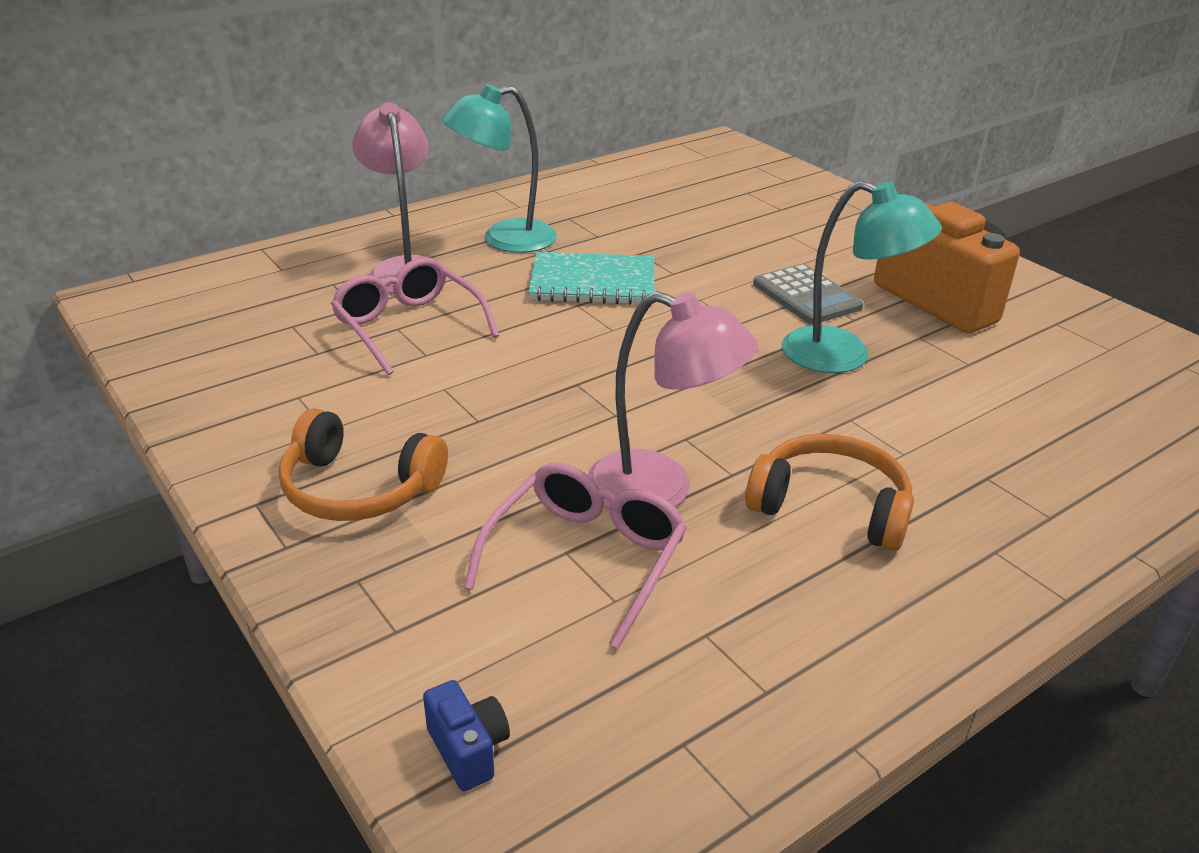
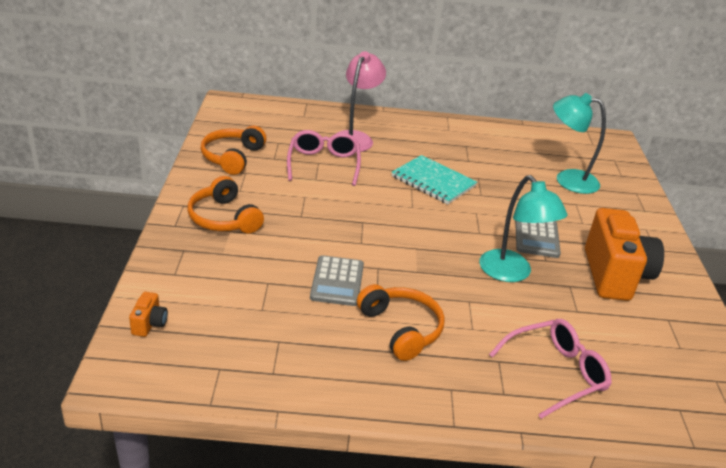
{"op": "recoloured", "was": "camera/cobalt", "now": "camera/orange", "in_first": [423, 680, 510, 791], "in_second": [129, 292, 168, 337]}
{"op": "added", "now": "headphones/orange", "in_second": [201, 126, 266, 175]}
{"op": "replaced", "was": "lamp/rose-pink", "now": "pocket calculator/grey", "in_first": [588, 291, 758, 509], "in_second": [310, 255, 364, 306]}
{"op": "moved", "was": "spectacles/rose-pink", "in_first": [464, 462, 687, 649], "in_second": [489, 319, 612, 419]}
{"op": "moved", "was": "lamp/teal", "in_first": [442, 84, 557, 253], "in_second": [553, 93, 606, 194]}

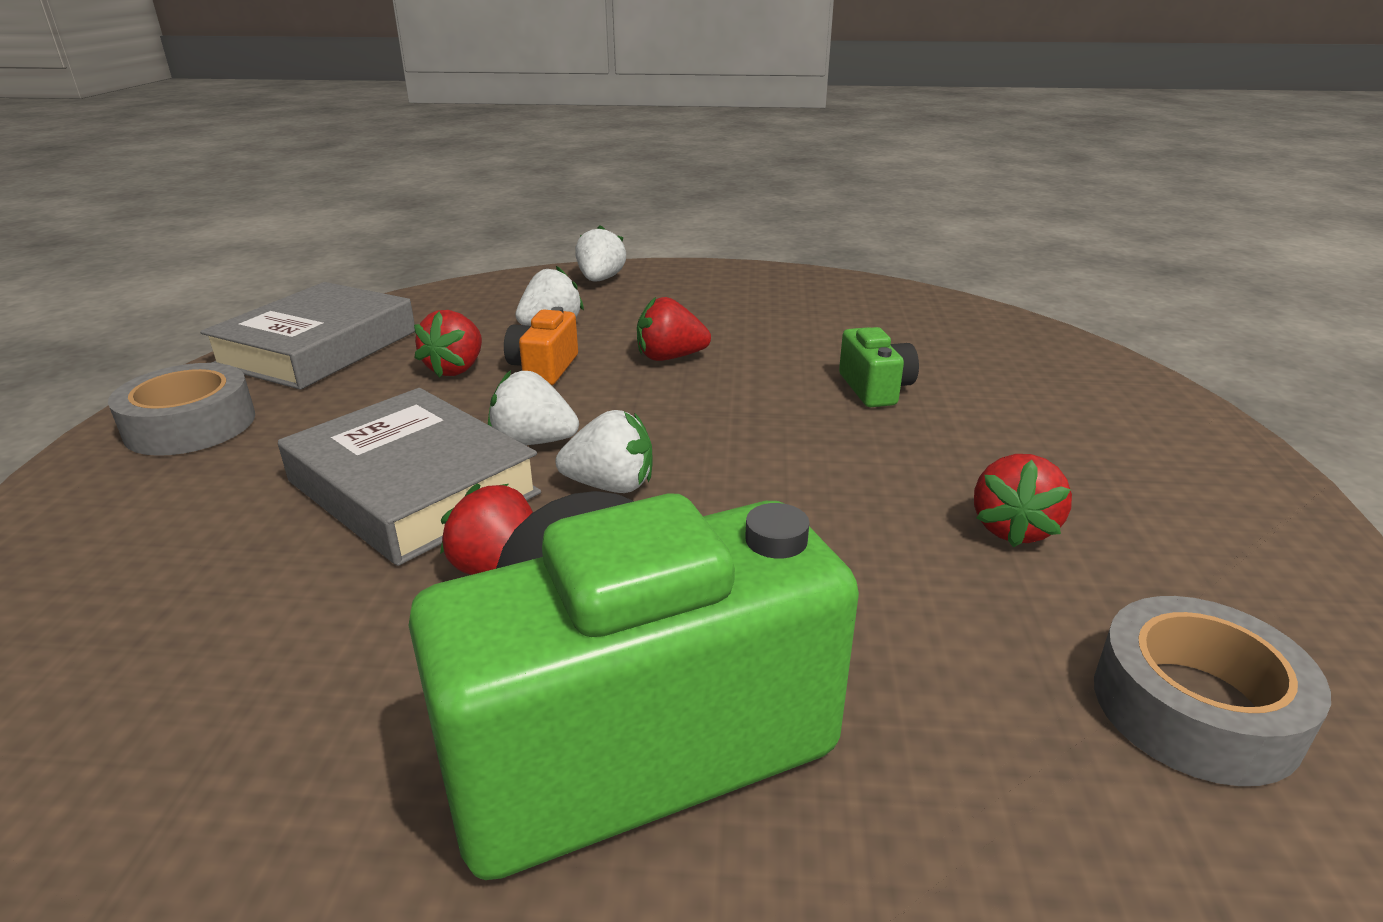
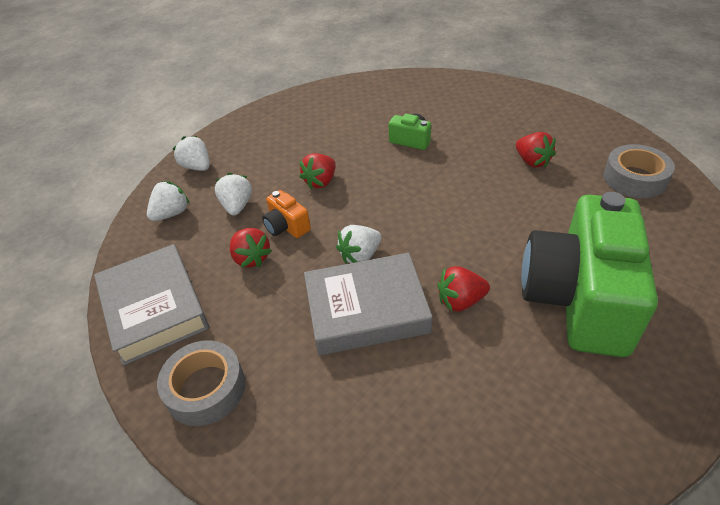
{"op": "moved", "was": "strawberry/pure white", "in_first": [556, 410, 653, 493], "in_second": [147, 181, 190, 221]}

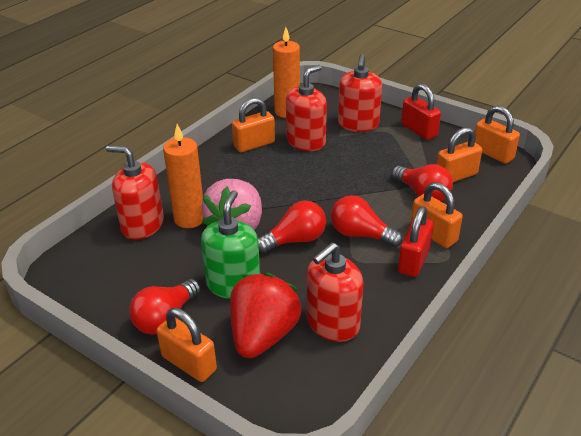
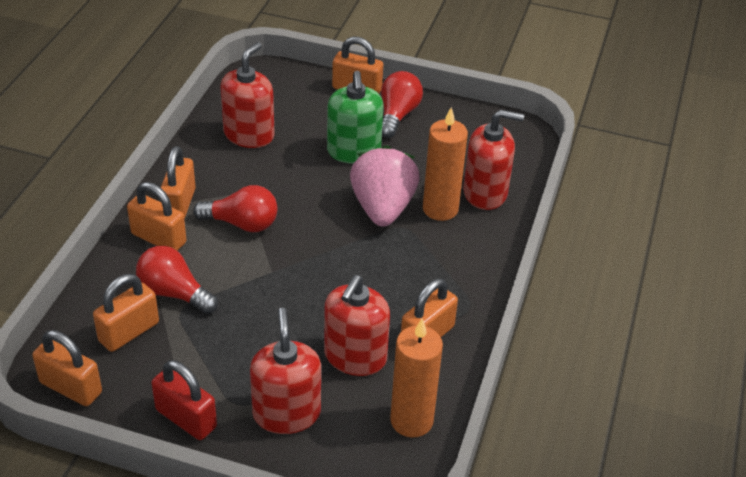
{"op": "recoloured", "was": "padlock/red", "now": "padlock/orange", "in_first": [398, 206, 434, 277], "in_second": [161, 146, 196, 219]}
{"op": "removed", "was": "strawberry/red", "in_first": [230, 273, 301, 358]}
{"op": "removed", "was": "lightbulb/red", "in_first": [258, 201, 326, 253]}

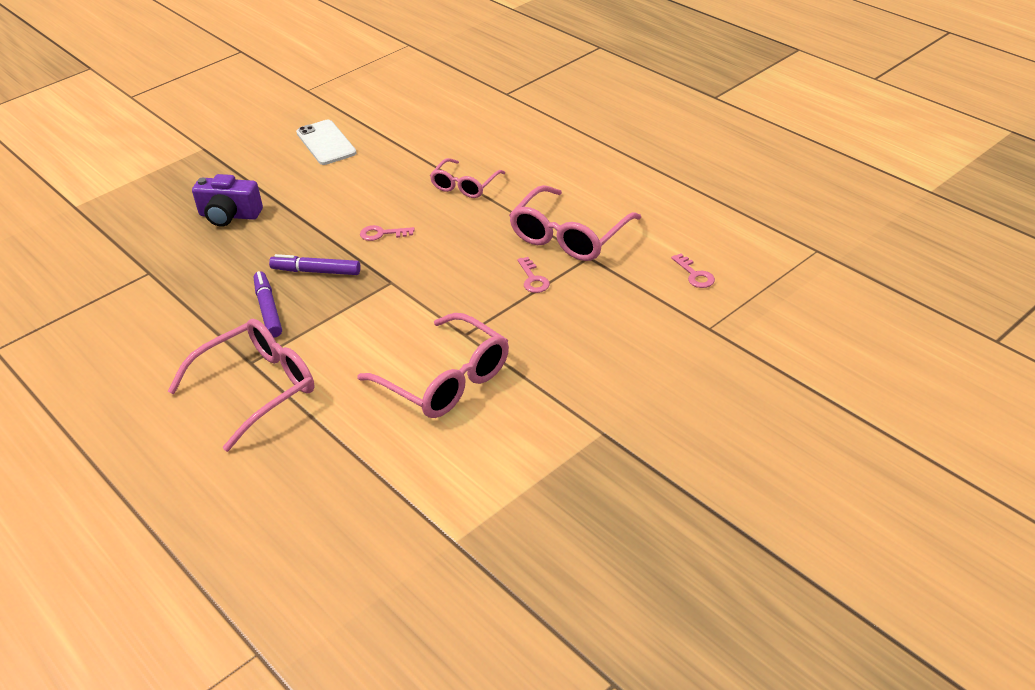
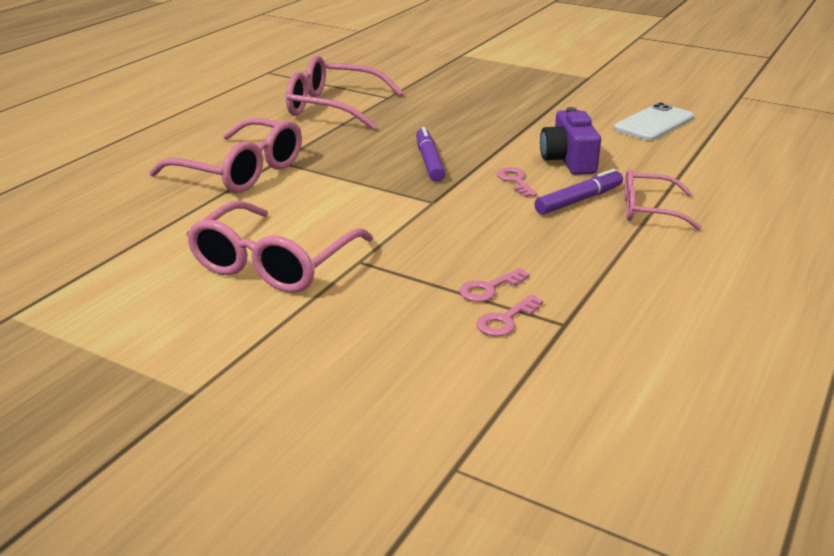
{"op": "moved", "was": "spectacles/rose-pink", "in_first": [509, 185, 641, 261], "in_second": [286, 55, 403, 130]}
{"op": "moved", "was": "latchkey/rose-pink", "in_first": [671, 254, 715, 288], "in_second": [477, 294, 543, 336]}
{"op": "moved", "was": "marker/violet", "in_first": [254, 271, 282, 338], "in_second": [534, 169, 623, 215]}
{"op": "moved", "was": "camera/violet", "in_first": [192, 174, 263, 227], "in_second": [540, 107, 601, 175]}

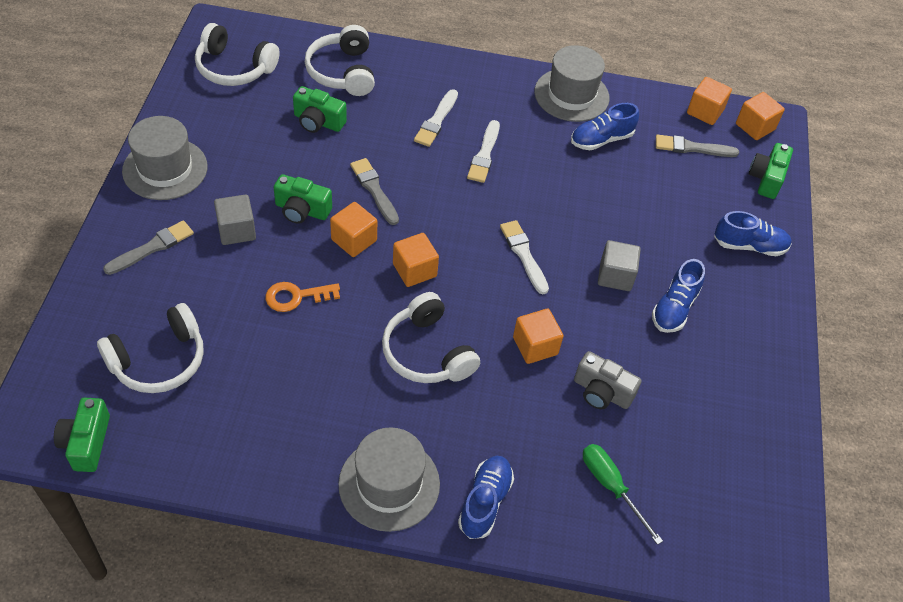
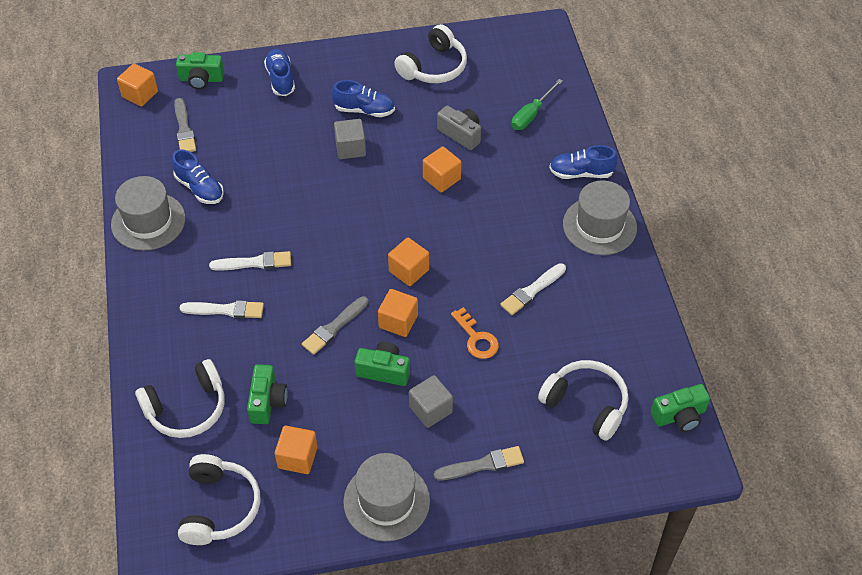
{"op": "moved", "was": "block/orange", "in_first": [687, 77, 732, 125], "in_second": [275, 426, 317, 474]}
{"op": "turned", "was": "camera/green", "in_first": [274, 174, 332, 224], "in_second": [355, 342, 410, 386], "clockwise": -75}
{"op": "moved", "was": "headphones/pure white", "in_first": [382, 292, 480, 383], "in_second": [394, 24, 467, 83]}
{"op": "turned", "was": "paint brush/grey", "in_first": [103, 220, 194, 275], "in_second": [434, 446, 524, 480], "clockwise": 135}
{"op": "turned", "was": "camera/grey", "in_first": [574, 351, 642, 409], "in_second": [437, 106, 481, 150], "clockwise": -60}
{"op": "moved", "was": "paint brush/pure white", "in_first": [500, 220, 549, 294], "in_second": [500, 263, 566, 315]}

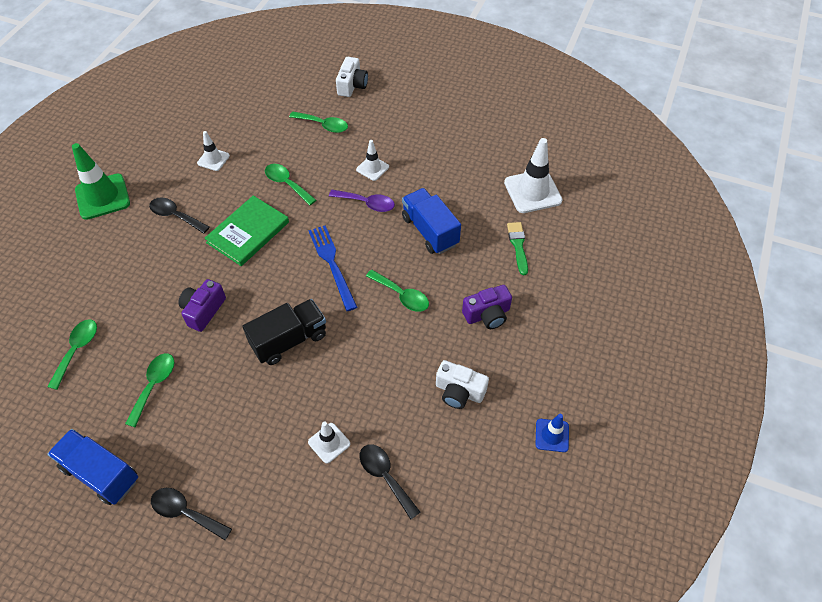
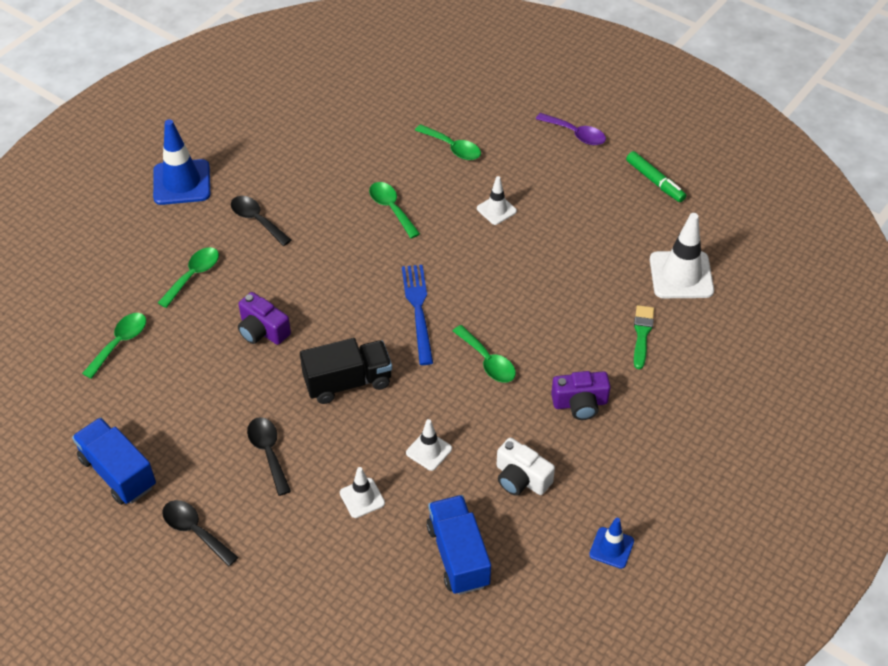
{"op": "recoloured", "was": "safety cone/green", "now": "safety cone/cobalt", "in_first": [72, 143, 130, 220], "in_second": [153, 119, 210, 205]}
{"op": "moved", "was": "spoon/green", "in_first": [125, 353, 174, 427], "in_second": [158, 247, 219, 308]}
{"op": "turned", "was": "camera/violet", "in_first": [178, 279, 226, 332], "in_second": [238, 292, 291, 345], "clockwise": -90}
{"op": "moved", "was": "spoon/black", "in_first": [360, 444, 420, 520], "in_second": [247, 417, 291, 496]}
{"op": "moved", "was": "safety cone/pure white", "in_first": [197, 131, 230, 171], "in_second": [406, 419, 452, 471]}
{"op": "moved", "was": "toy truck/cobalt", "in_first": [402, 188, 461, 254], "in_second": [427, 495, 491, 595]}
{"op": "moved", "was": "spoon/violet", "in_first": [329, 190, 395, 212], "in_second": [536, 113, 606, 145]}
{"op": "added", "now": "marker/green", "in_second": [626, 151, 686, 202]}
{"op": "removed", "was": "hardcover/green", "in_first": [204, 195, 289, 266]}
{"op": "removed", "was": "camera/pure white", "in_first": [336, 57, 368, 97]}

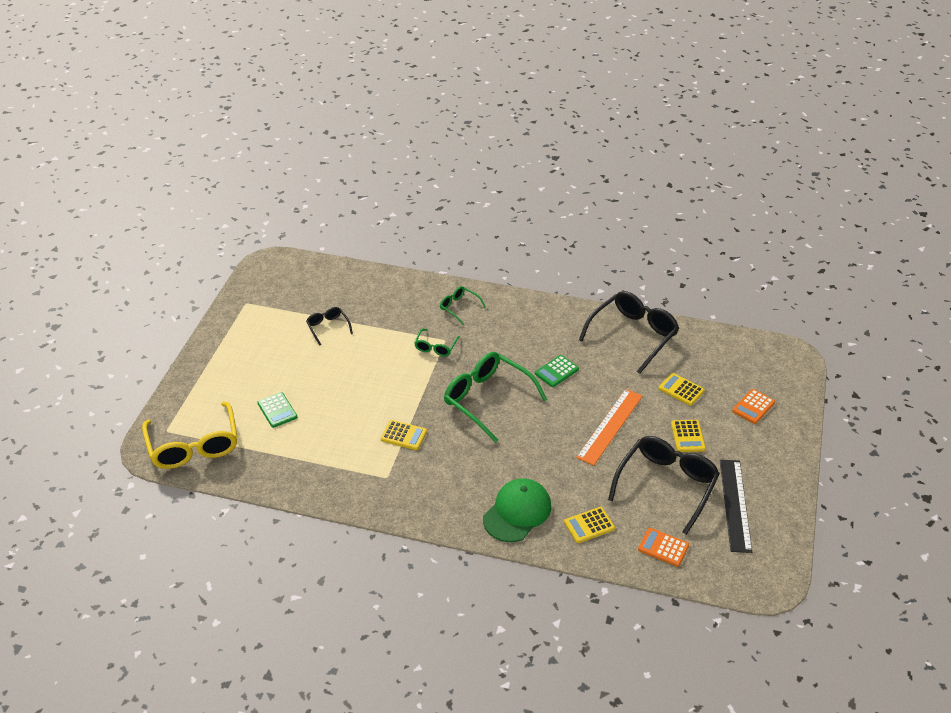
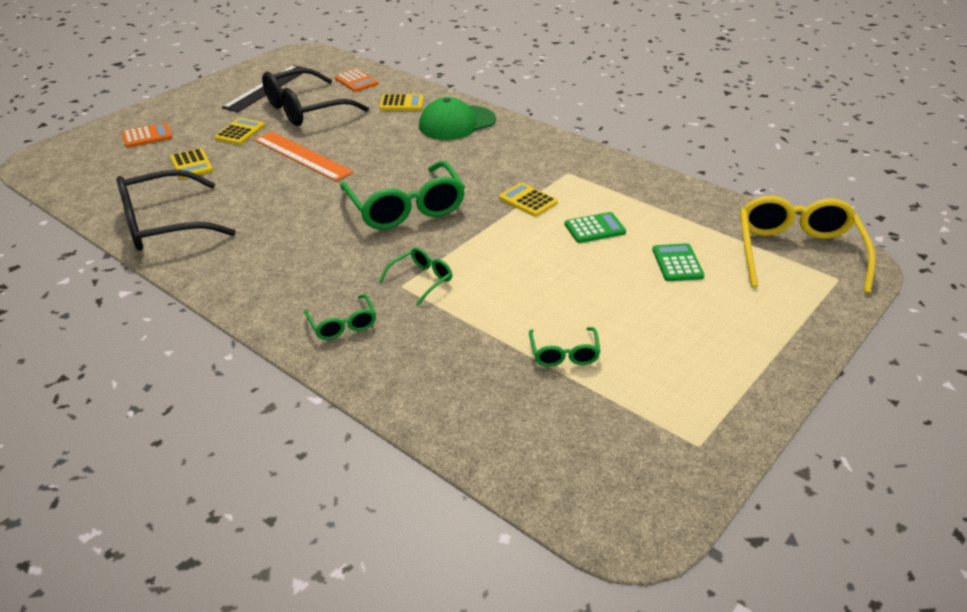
{"op": "turned", "was": "straightedge/orange", "in_first": [576, 389, 643, 466], "in_second": [254, 131, 353, 181], "clockwise": 75}
{"op": "recoloured", "was": "spectacles/black", "now": "spectacles/green", "in_first": [306, 307, 353, 345], "in_second": [529, 327, 601, 367]}
{"op": "moved", "was": "pocket calculator/green", "in_first": [535, 355, 579, 387], "in_second": [565, 212, 626, 243]}

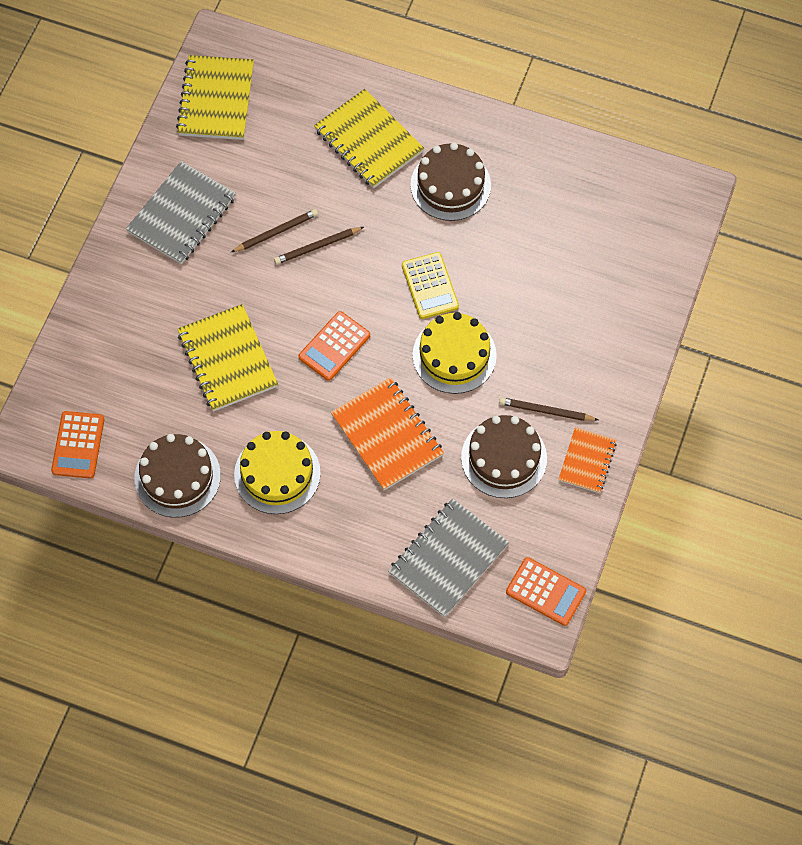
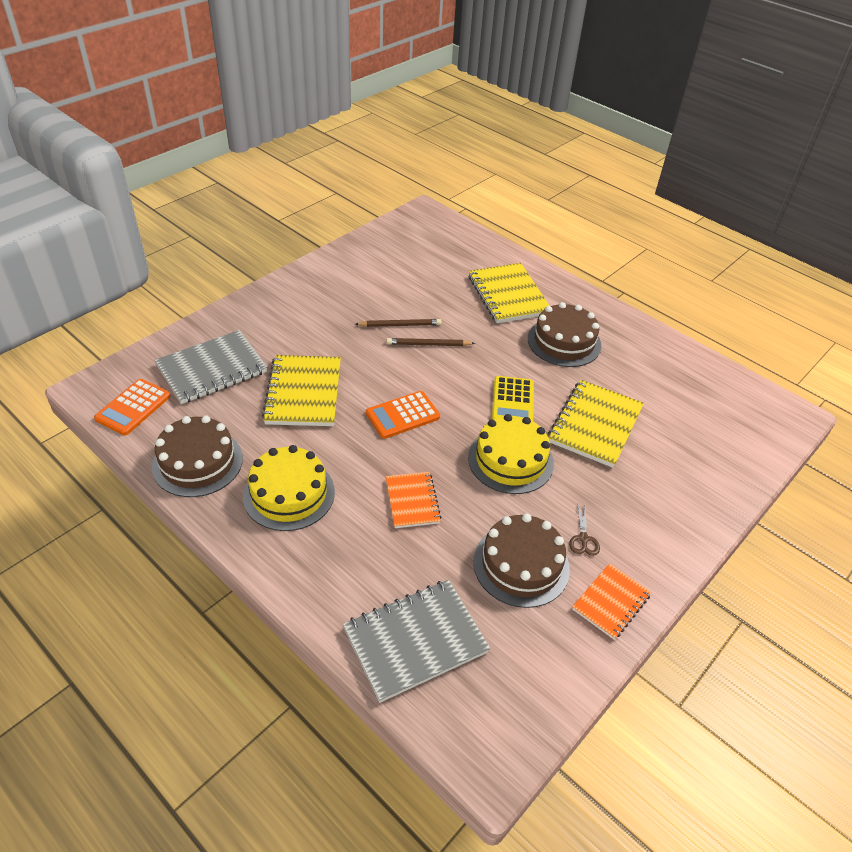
{"op": "moved", "was": "exercise book/grey", "in_first": [126, 161, 236, 264], "in_second": [155, 330, 267, 404]}
{"op": "resized", "was": "exercise book/orange", "in_first": [331, 377, 444, 490], "in_second": [386, 472, 441, 528], "ratio": 0.6}
{"op": "moved", "was": "exercise book/golden", "in_first": [176, 55, 254, 140], "in_second": [548, 380, 644, 468]}
{"op": "replaced", "was": "lead pencil/russet", "now": "shears/russet", "in_first": [499, 397, 598, 421], "in_second": [569, 503, 600, 556]}
{"op": "removed", "was": "pocket calculator/orange", "in_first": [506, 557, 586, 626]}

